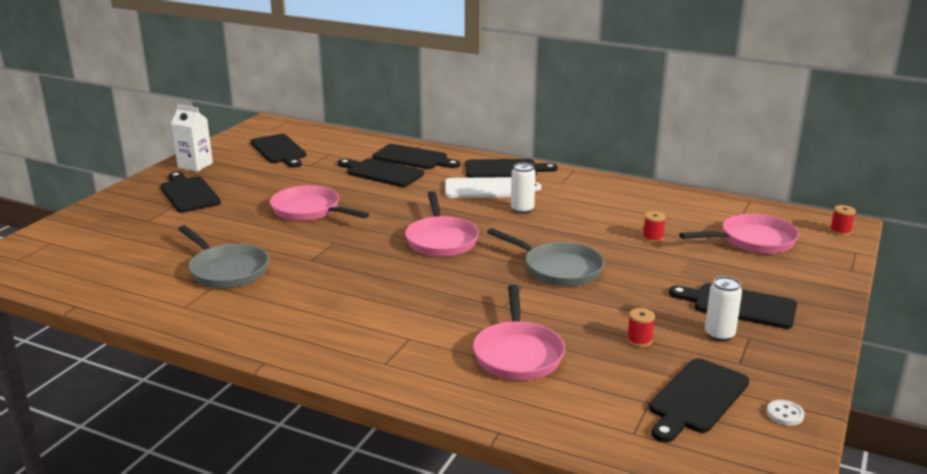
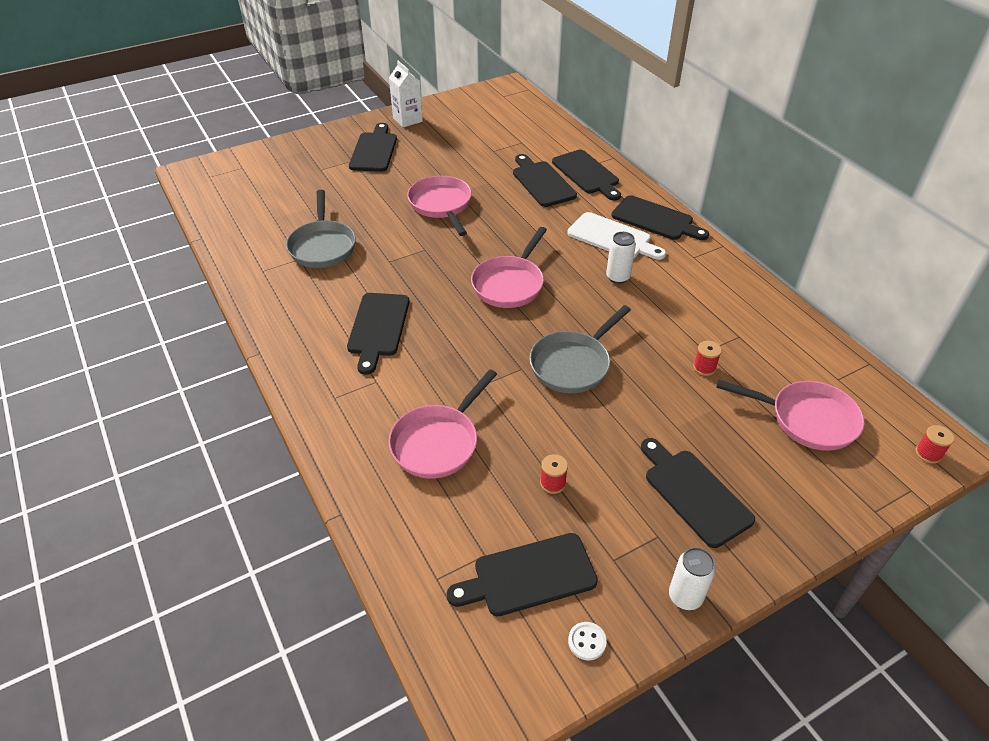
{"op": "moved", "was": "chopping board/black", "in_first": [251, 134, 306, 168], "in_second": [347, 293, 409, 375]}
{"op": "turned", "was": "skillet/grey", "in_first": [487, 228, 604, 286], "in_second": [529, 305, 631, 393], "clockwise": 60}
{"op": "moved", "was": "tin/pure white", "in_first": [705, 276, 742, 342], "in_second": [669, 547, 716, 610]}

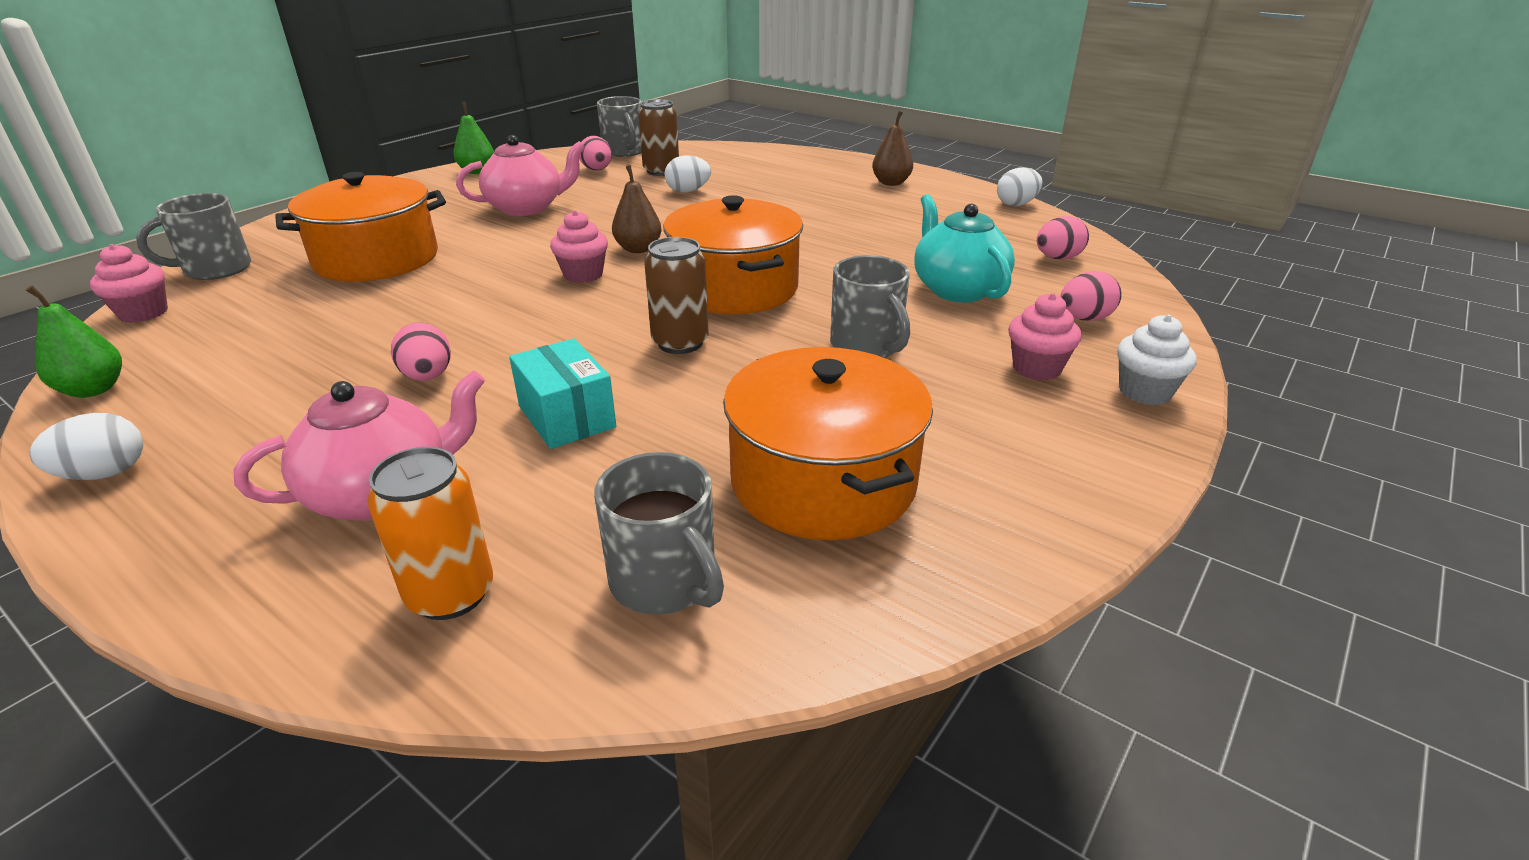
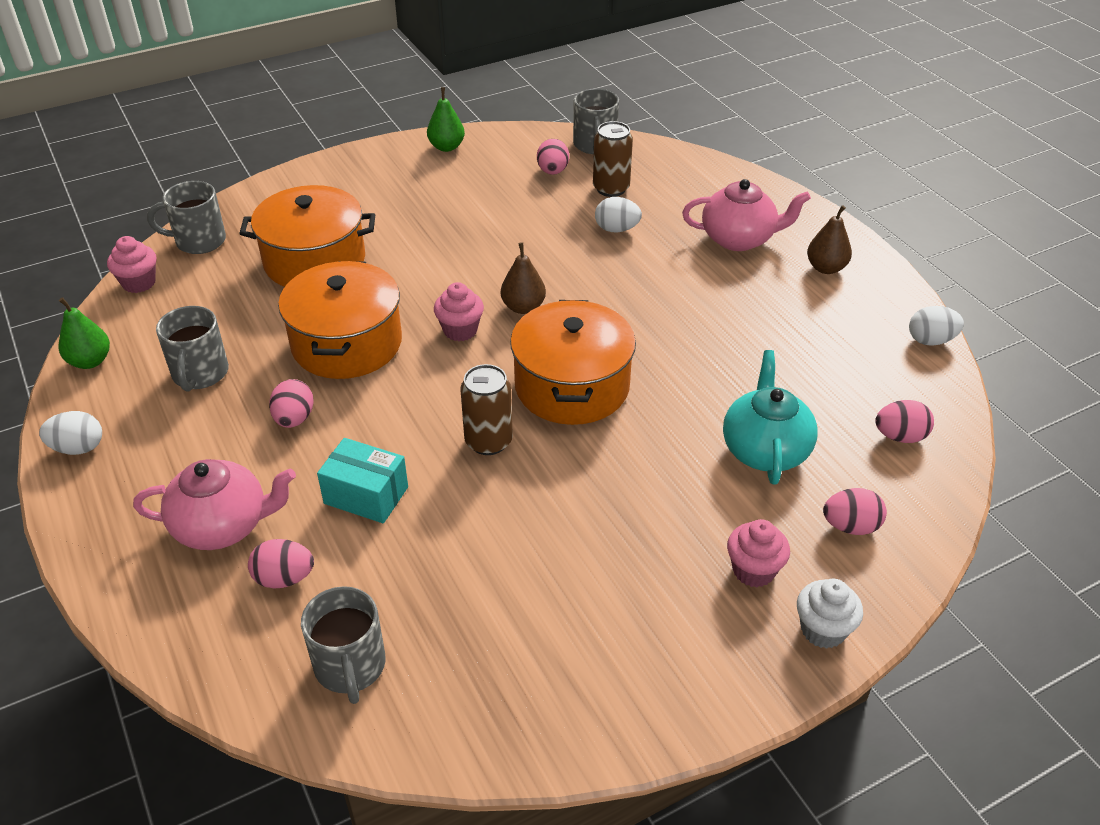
{"op": "moved", "was": "coffee mug/grey", "in_first": [830, 255, 910, 358], "in_second": [156, 306, 229, 392]}
{"op": "added", "now": "egg/rose-pink", "in_second": [248, 539, 314, 588]}
{"op": "moved", "was": "stockpot/orange", "in_first": [723, 347, 933, 540], "in_second": [278, 261, 402, 379]}
{"op": "turned", "was": "box/teal", "in_first": [509, 338, 616, 449], "in_second": [317, 438, 408, 523], "clockwise": -60}
{"op": "moved", "was": "teapot/rose-pink", "in_first": [456, 135, 585, 216], "in_second": [682, 179, 811, 251]}
{"op": "removed", "was": "tin/orange", "in_first": [367, 447, 493, 620]}

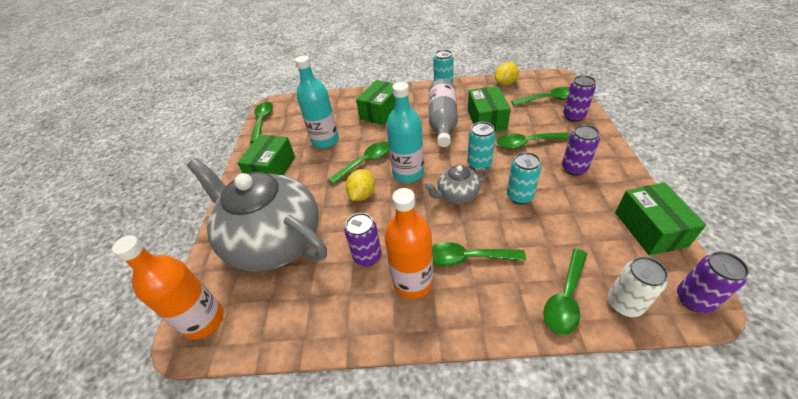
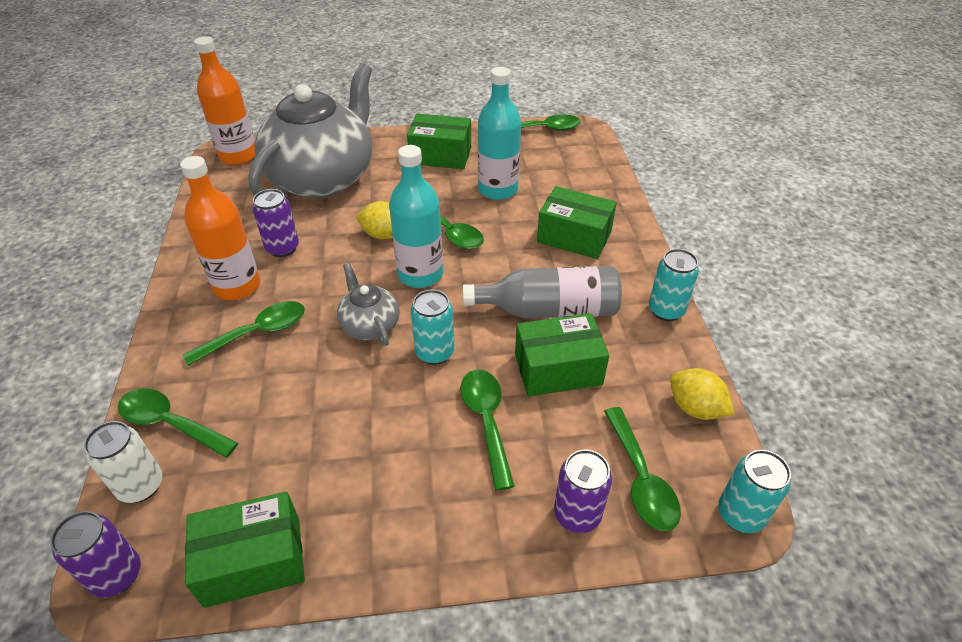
{"op": "turned", "was": "spoon/green", "in_first": [432, 242, 526, 266], "in_second": [183, 301, 305, 366], "clockwise": 60}
{"op": "moved", "was": "tin/teal", "in_first": [507, 152, 542, 204], "in_second": [718, 450, 791, 533]}
{"op": "removed", "was": "tin/violet", "in_first": [562, 125, 600, 176]}

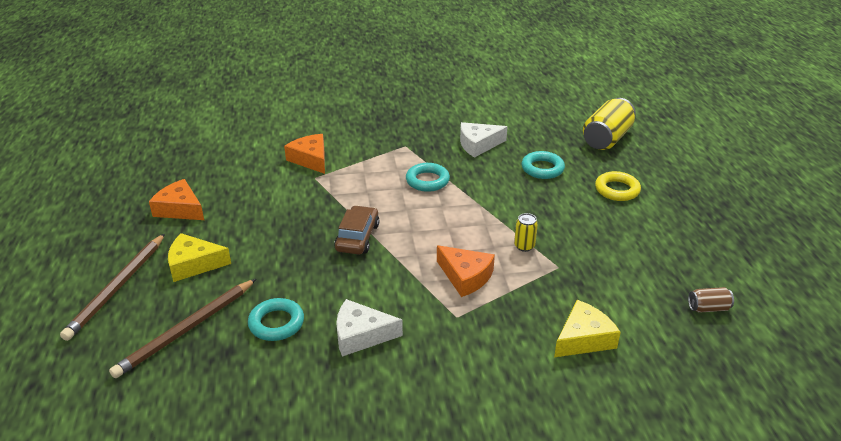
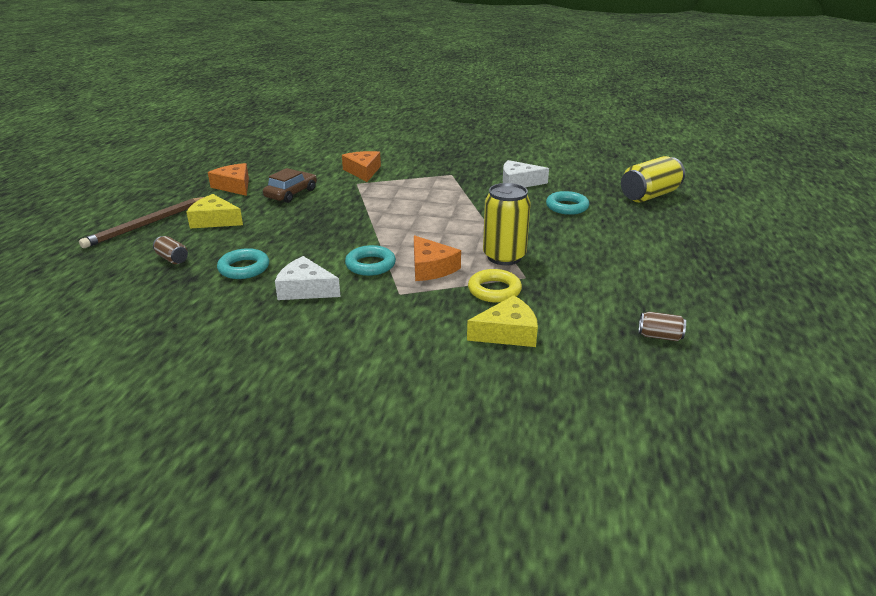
{"op": "replaced", "was": "lead pencil/russet", "now": "tin/russet", "in_first": [109, 279, 256, 378], "in_second": [153, 236, 188, 264]}
{"op": "moved", "was": "automobile/russet", "in_first": [334, 205, 380, 254], "in_second": [263, 168, 317, 203]}
{"op": "moved", "was": "torus/teal", "in_first": [406, 163, 450, 192], "in_second": [345, 245, 396, 276]}
{"op": "moved", "was": "torus/golden", "in_first": [595, 171, 641, 201], "in_second": [468, 269, 522, 303]}
{"op": "resized", "was": "tin/golden", "in_first": [514, 213, 538, 252], "in_second": [483, 183, 531, 265], "ratio": 2.06}

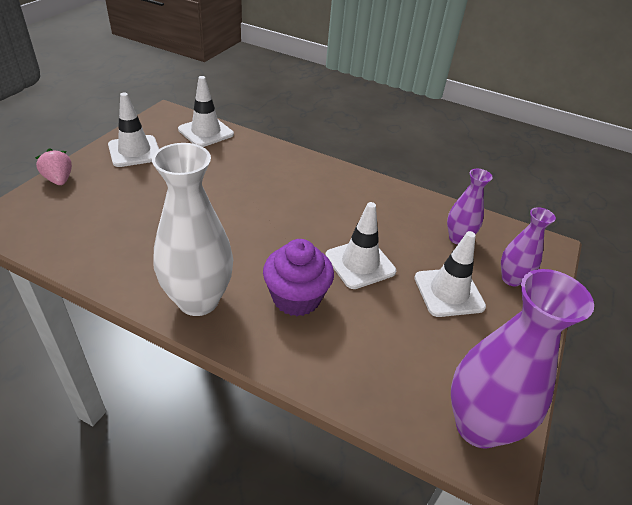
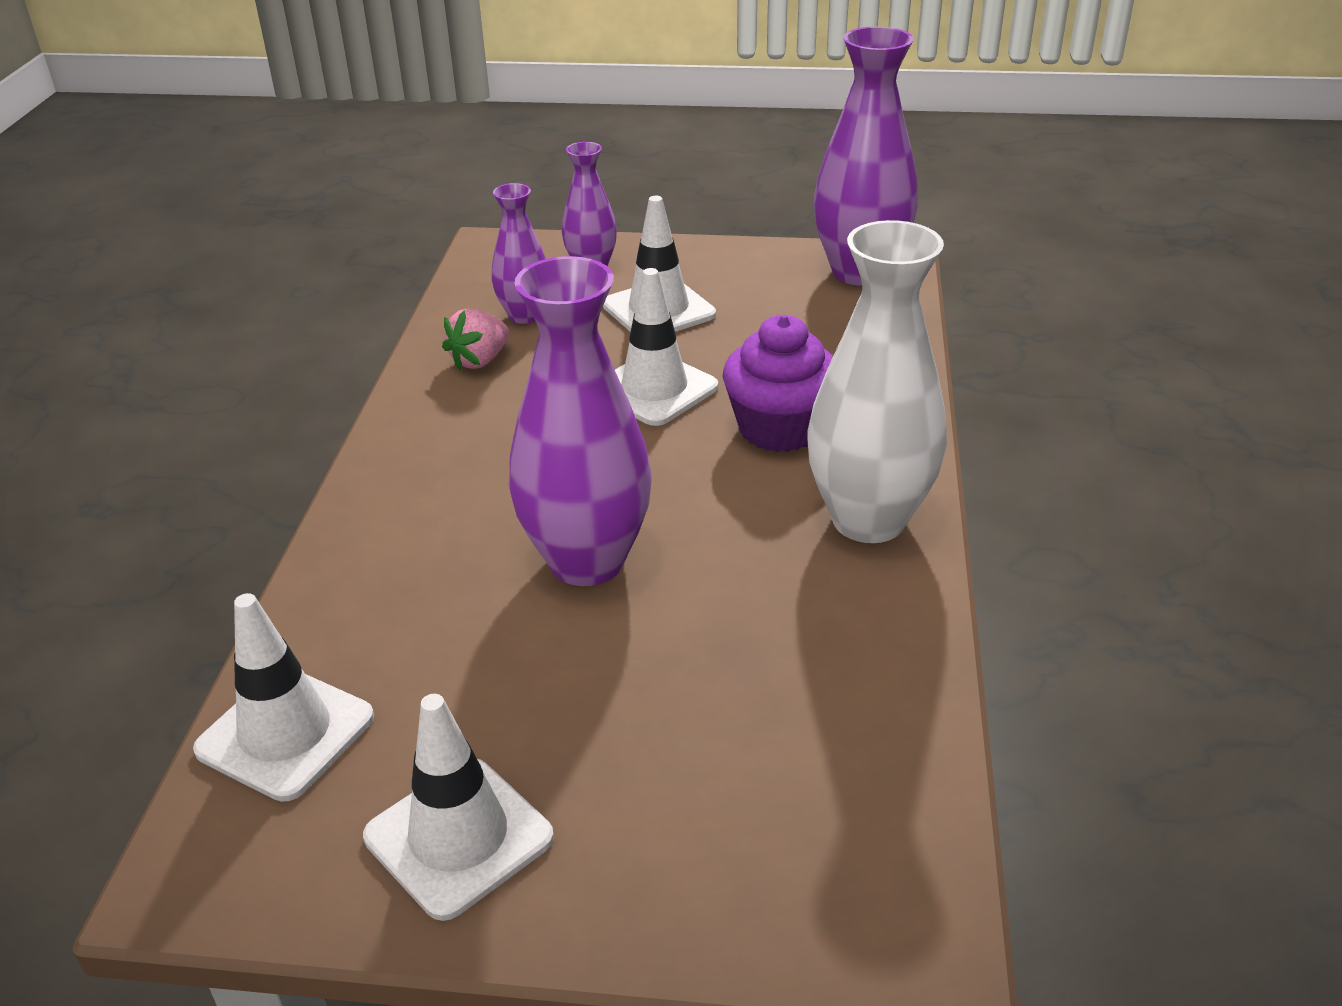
{"op": "moved", "was": "strawberry/rose-pink", "in_first": [35, 148, 72, 185], "in_second": [442, 308, 509, 370]}
{"op": "added", "now": "flower vase/violet", "in_second": [509, 256, 651, 586]}

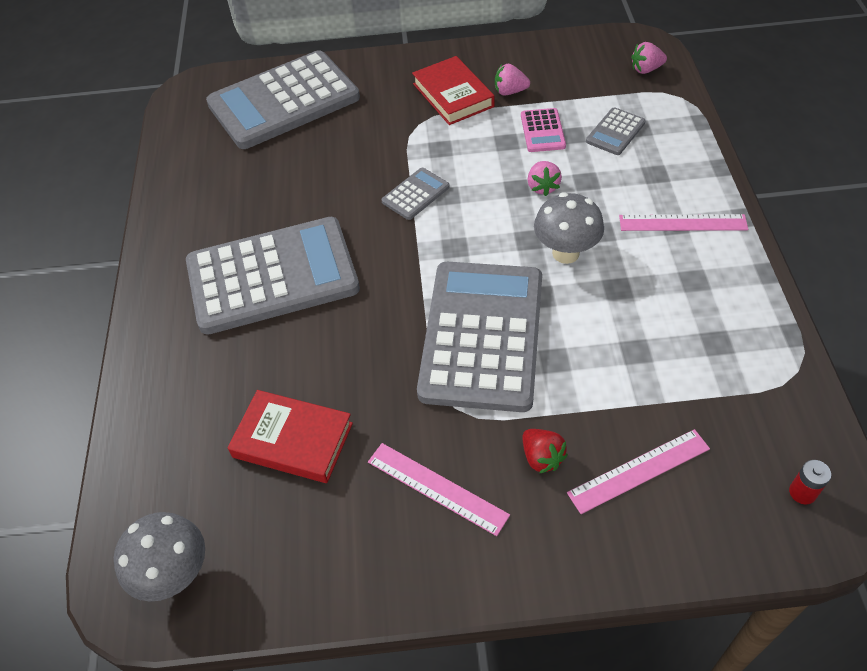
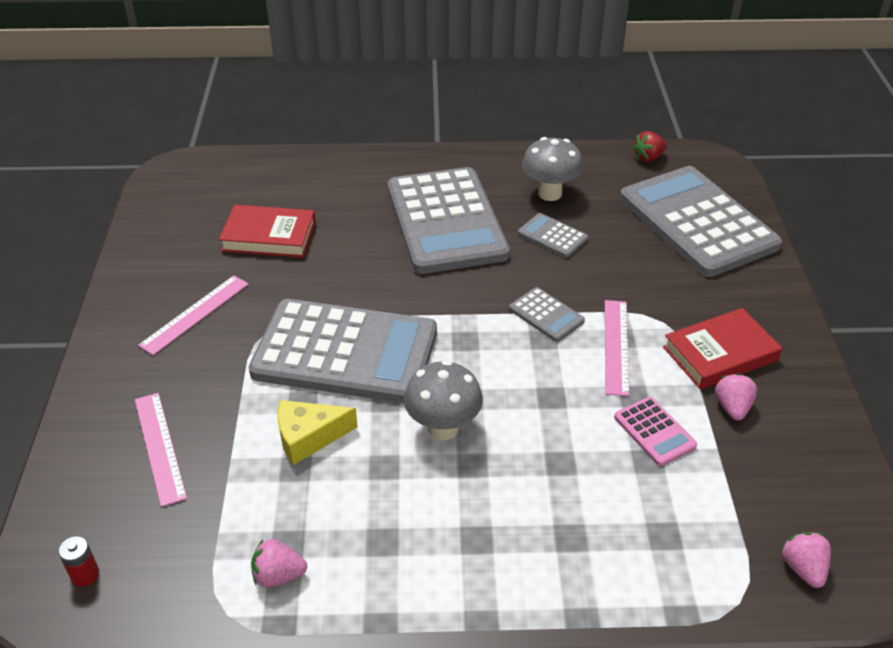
{"op": "turned", "was": "hardcover/red", "in_first": [228, 390, 353, 483], "in_second": [219, 205, 316, 258], "clockwise": 75}
{"op": "moved", "was": "strawberry/rose-pink", "in_first": [527, 161, 562, 196], "in_second": [251, 539, 307, 588]}
{"op": "added", "now": "piece of cheese/golden", "in_second": [278, 400, 358, 465]}
{"op": "moved", "was": "pocket calculator/grey", "in_first": [586, 107, 646, 155], "in_second": [518, 213, 588, 258]}
{"op": "moved", "was": "toadstool/grey", "in_first": [114, 512, 205, 602], "in_second": [522, 137, 583, 201]}
{"op": "moved", "was": "straightedge/rose-pink", "in_first": [619, 214, 748, 231], "in_second": [605, 300, 630, 396]}
{"op": "turned", "was": "pocket calculator/rose-pink", "in_first": [521, 108, 566, 152], "in_second": [614, 397, 697, 466], "clockwise": -120}
{"op": "moved", "was": "strawberry/red", "in_first": [523, 429, 568, 474], "in_second": [632, 131, 667, 162]}

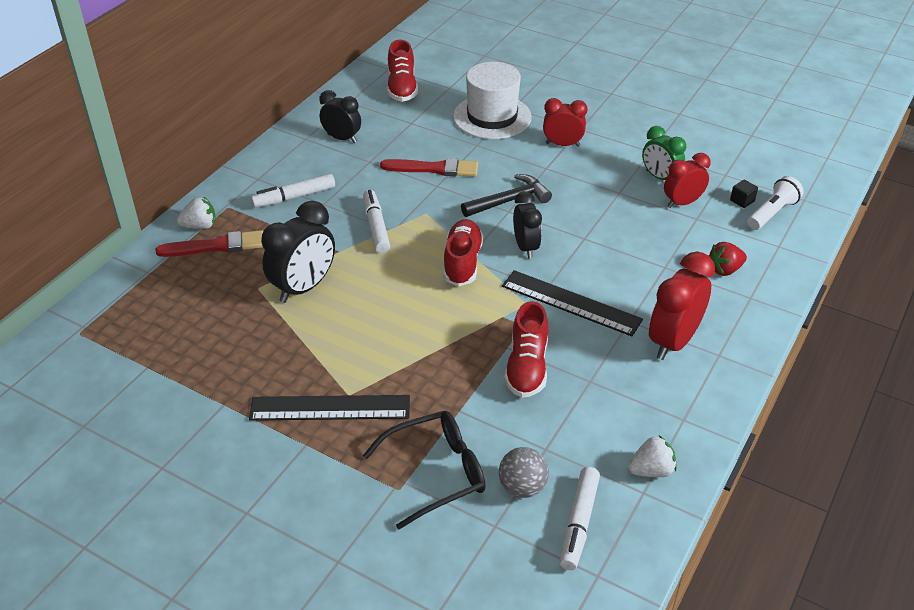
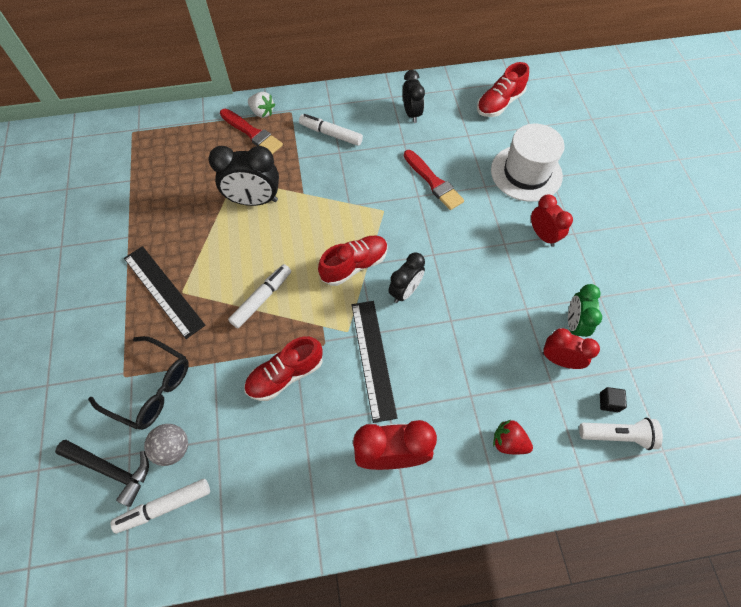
{"op": "moved", "was": "claw hammer/black", "in_first": [461, 174, 552, 217], "in_second": [55, 440, 149, 507]}
{"op": "moved", "was": "marker/pure white", "in_first": [363, 190, 390, 254], "in_second": [228, 264, 291, 328]}
{"op": "removed", "was": "strawberry/pure white", "in_first": [628, 435, 677, 477]}

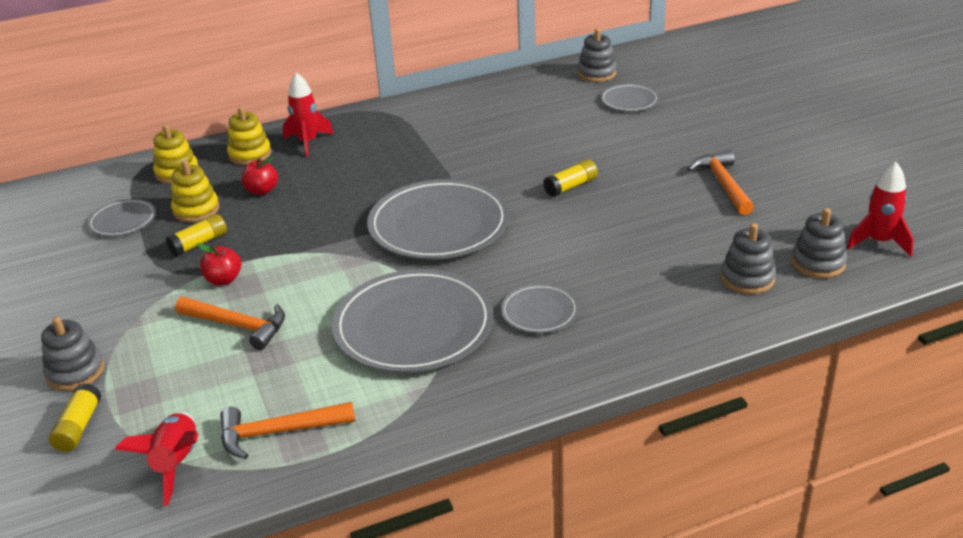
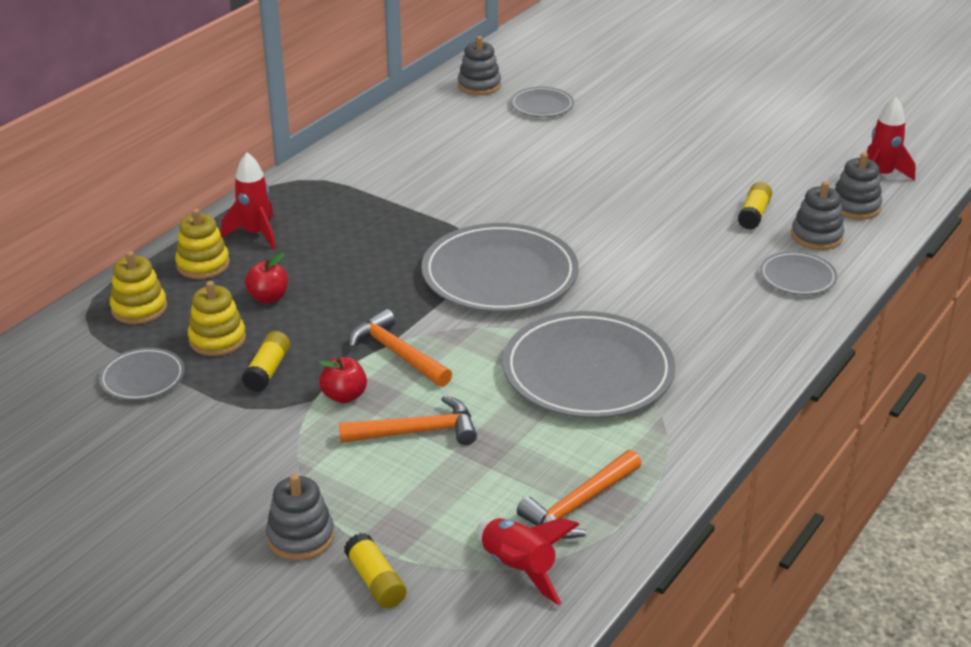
{"op": "moved", "was": "claw hammer/orange", "in_first": [688, 151, 754, 215], "in_second": [349, 309, 452, 387]}
{"op": "moved", "was": "stick of glue/golden", "in_first": [543, 159, 598, 197], "in_second": [738, 182, 772, 230]}
{"op": "moved", "was": "plate/grey", "in_first": [501, 284, 579, 333], "in_second": [760, 251, 837, 295]}

